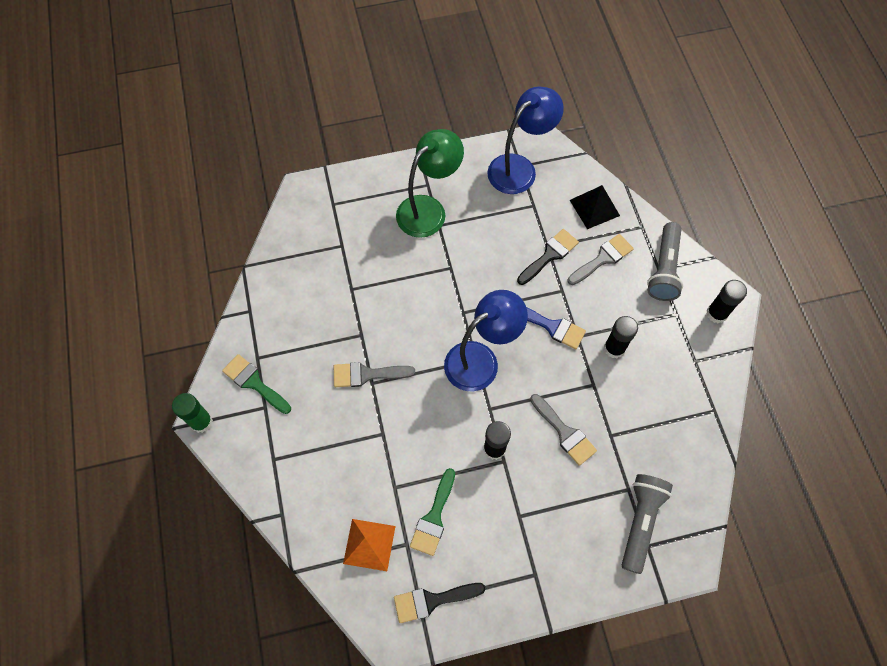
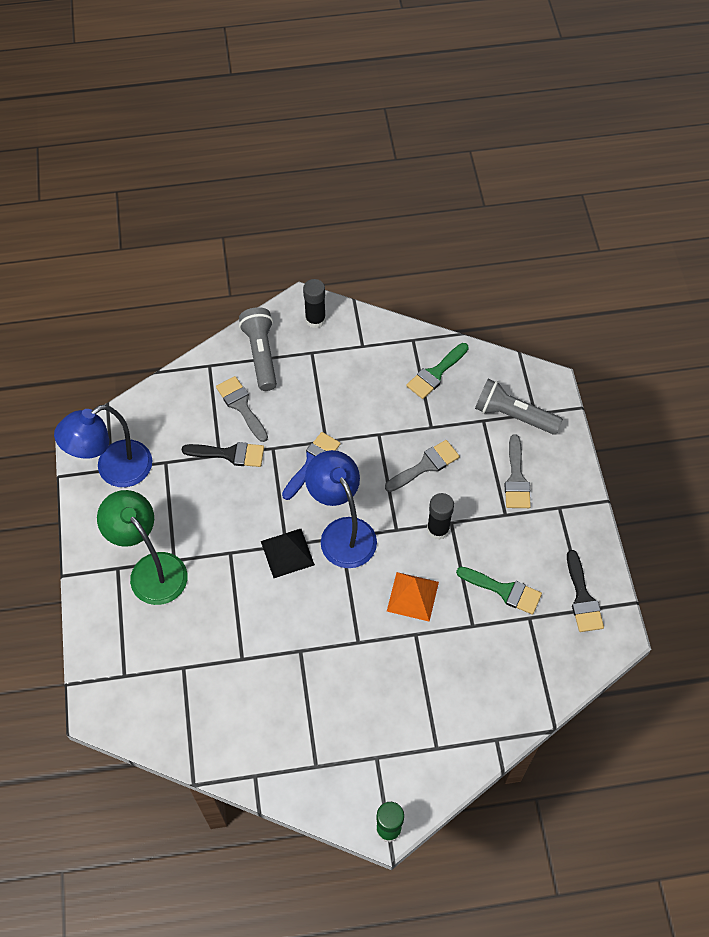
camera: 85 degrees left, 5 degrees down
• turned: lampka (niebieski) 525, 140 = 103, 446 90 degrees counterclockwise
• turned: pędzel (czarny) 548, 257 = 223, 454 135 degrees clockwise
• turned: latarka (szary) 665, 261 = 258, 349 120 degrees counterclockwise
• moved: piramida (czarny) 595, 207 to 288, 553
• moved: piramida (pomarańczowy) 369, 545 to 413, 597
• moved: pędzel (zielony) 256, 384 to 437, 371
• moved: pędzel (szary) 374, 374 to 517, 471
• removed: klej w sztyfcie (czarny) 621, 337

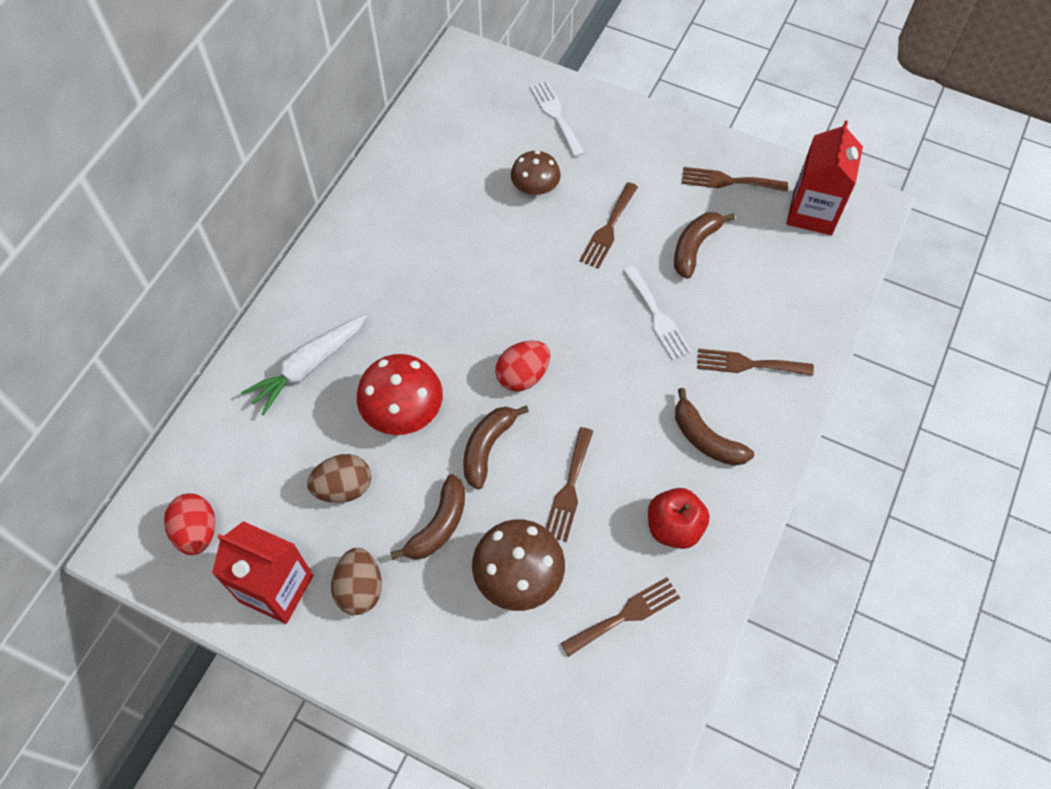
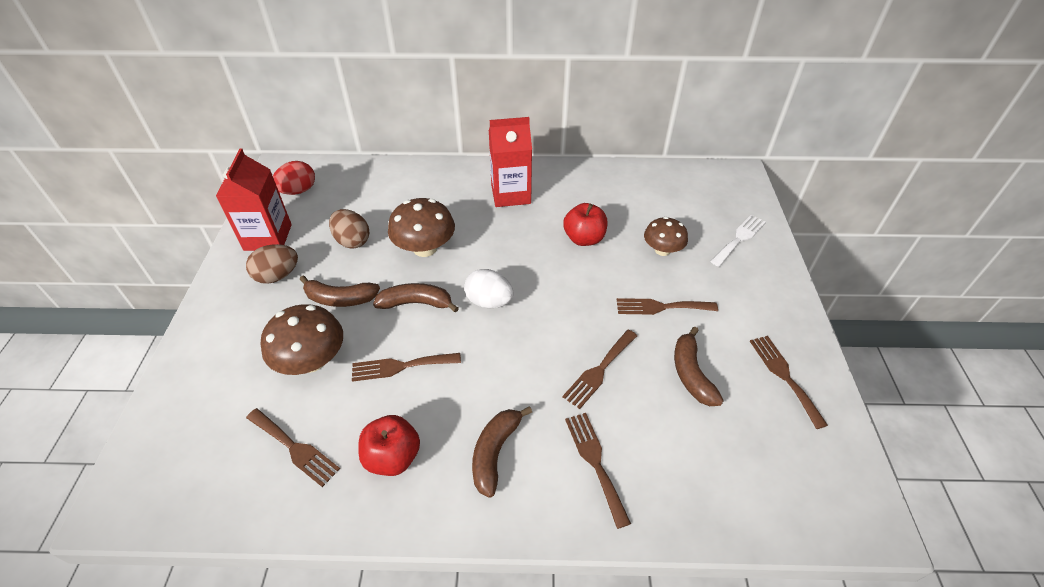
camera: 65 degrees right, 15 degrees down
• recoloured: grzyb (czerwony) 400, 394 to grzyb (brązowy) 421, 227
• recoloured: jajko (czerwony) 522, 365 to jajko (biały) 489, 288
• moved: karton mleka (czerwony) 824, 177 to 510, 162
• recoloured: widelec (biały) 657, 313 to widelec (brązowy) 599, 369
• added: jabłko (czerwony) 585, 224
• turned: banan (brązowy) 704, 245 = 699, 366 105 degrees counterclockwise
• removed: marchewka (biały) 304, 364

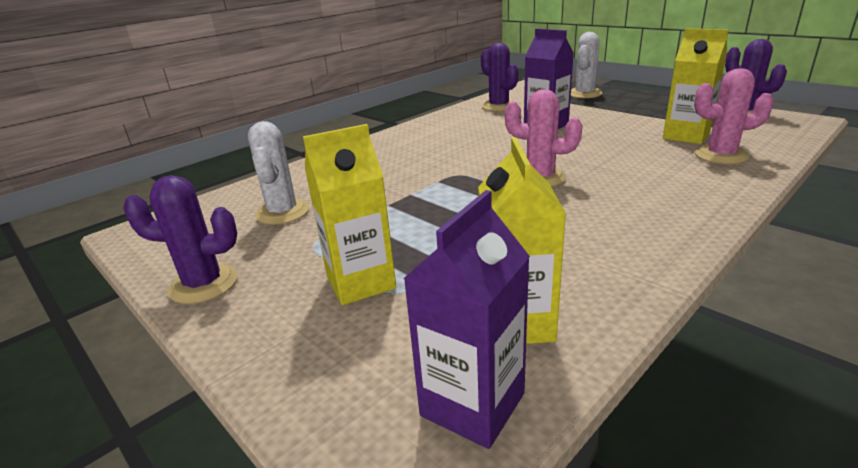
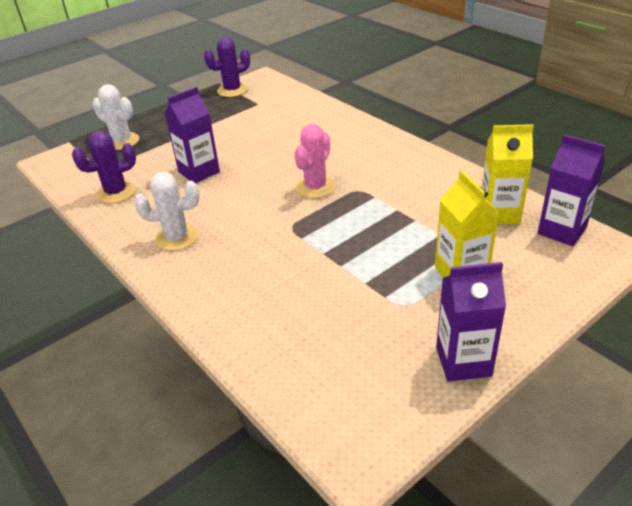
camera: 85 degrees left, 10 degrees up
• moved: kaktus (biały) 278, 173 to 167, 211
• replaced: kaktus (fioletowy) 180, 239 to karton mleka (fioletowy) 471, 322
• removed: karton mleka (żółty) 696, 86
• removed: kaktus (różowy) 734, 116

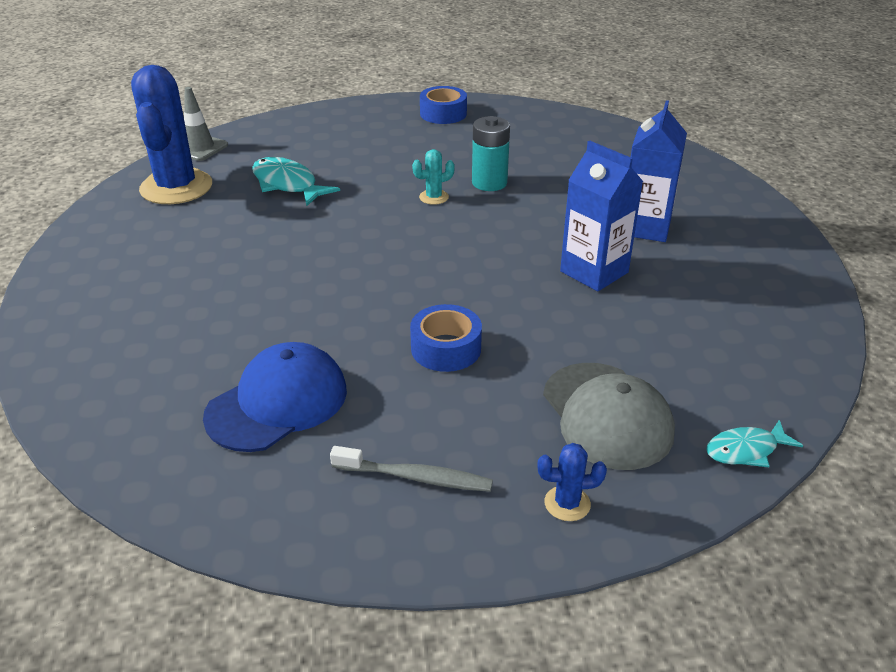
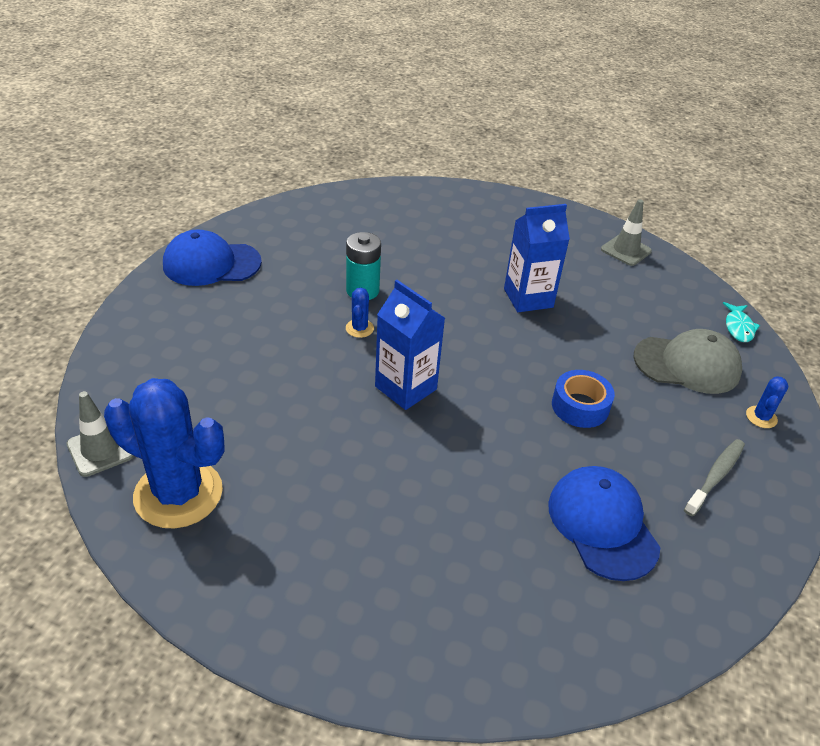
camera: 65 degrees left, 5 degrees up
• replaced: taśma klejąca (niebieski) 443, 105 to czapka (niebieski) 212, 257
• recoloured: kaktus (turkusowy) 433, 177 to kaktus (niebieski) 360, 312
• moved: karton mleka (niebieski) 659, 171 to 410, 345
• added: pachołek (szary) 626, 232
• removed: ryba (turkusowy) 296, 182

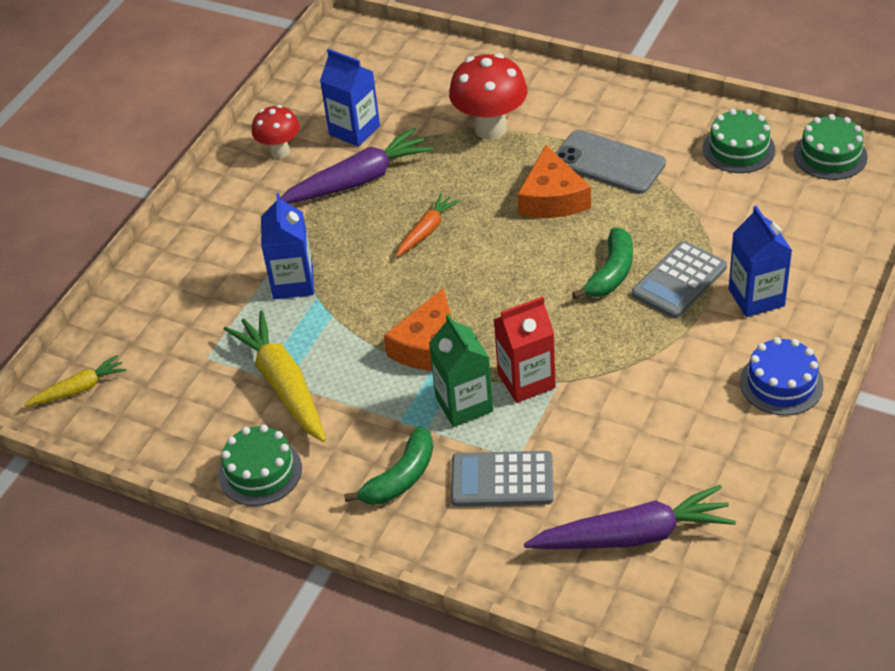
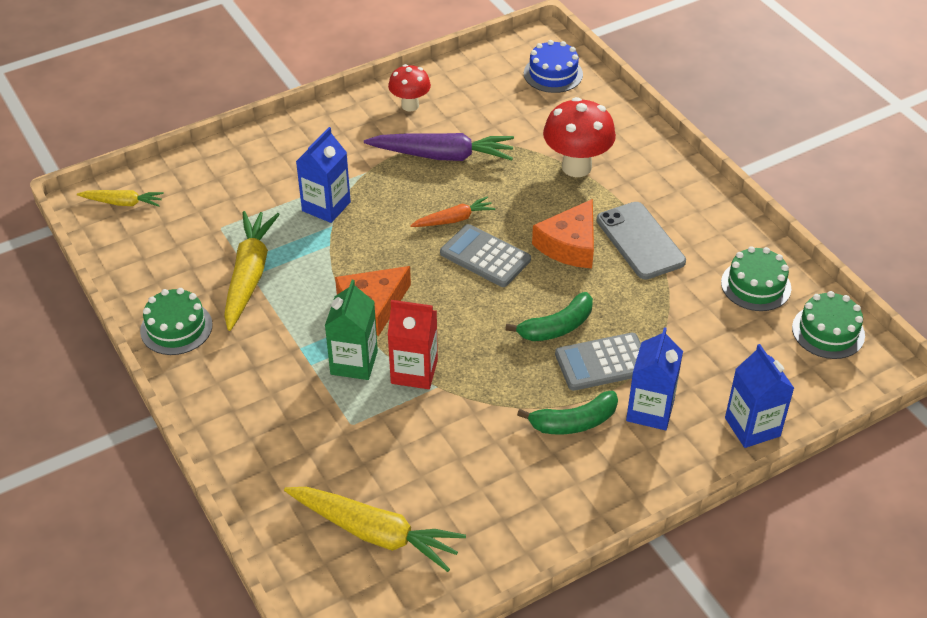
camera: 30 degrees right, 0 degrees up
• recoloured: marchewka (fioletowy) 630, 517 to marchewka (żółty) 375, 529
• moved: kalkulator (szary) 502, 479 to 485, 255
• moved: banan (zielony) 388, 465 to 567, 412
• moved: tort (niebieski) 782, 376 to 553, 66
• moved: karton mleka (niebieski) 350, 98 to 759, 396

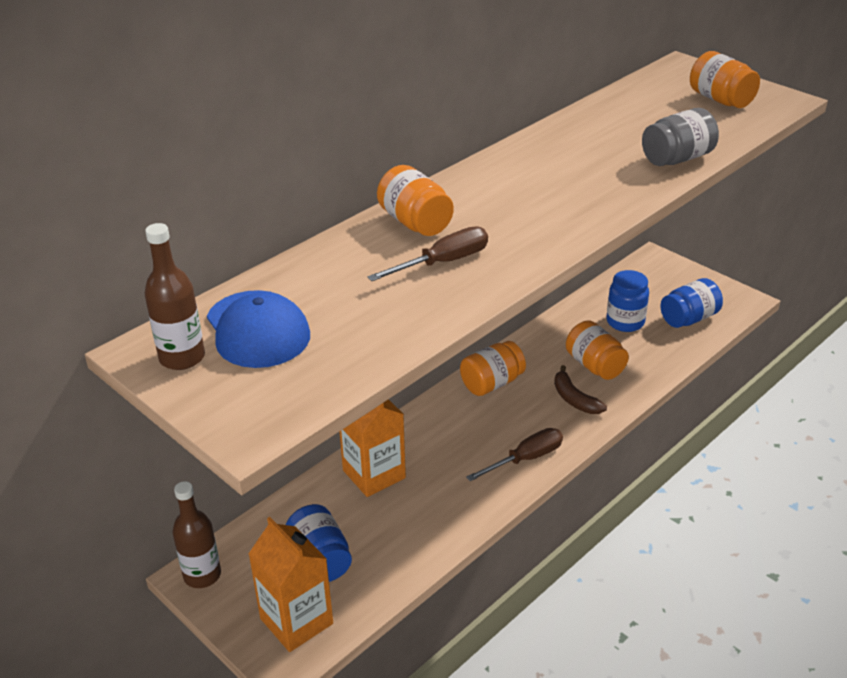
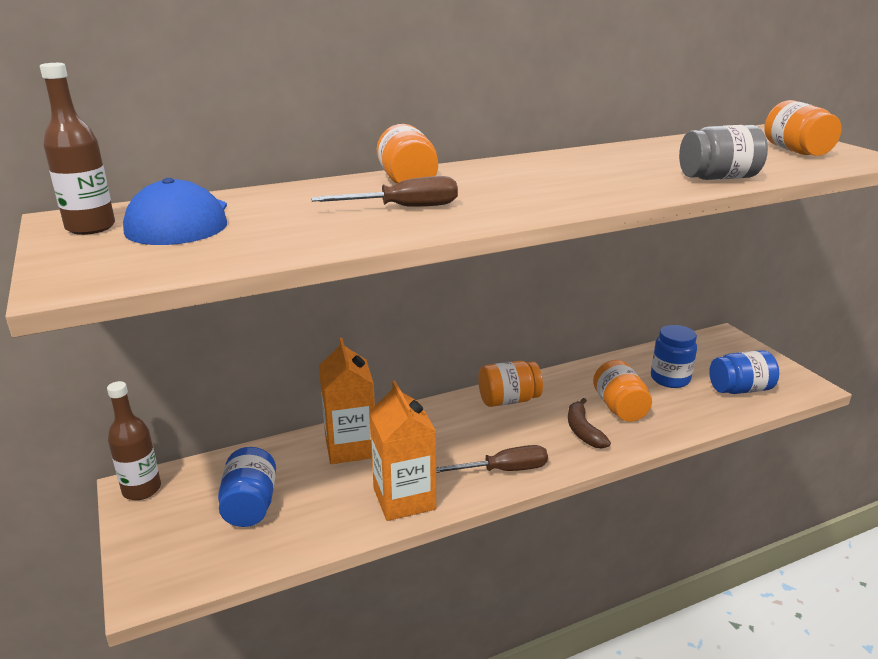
camera: 20 degrees right, 10 degrees down
• moved: karton mleka (pomarańczowy) 291, 584 to 402, 451

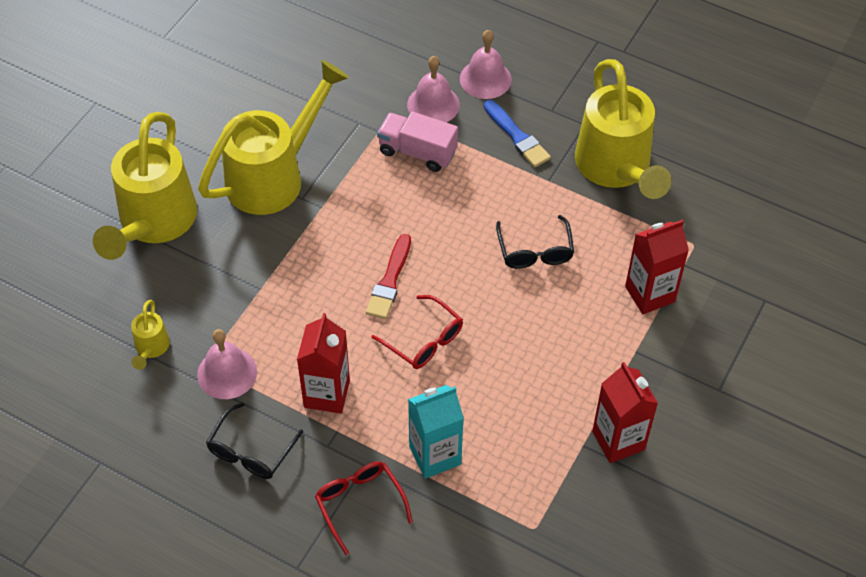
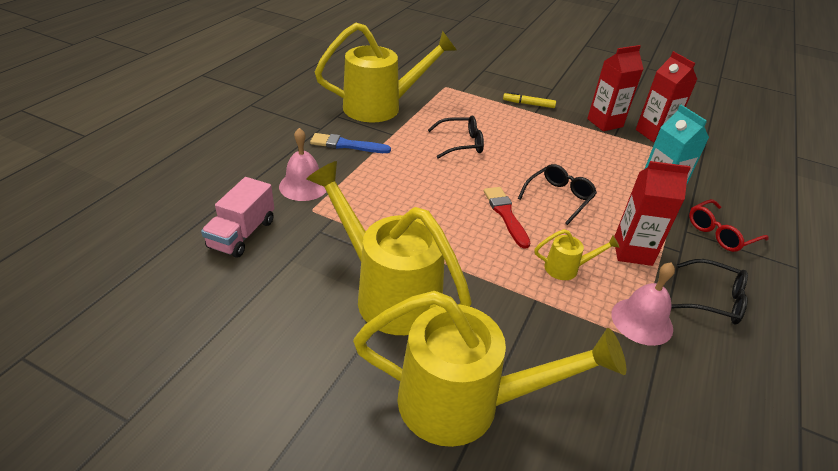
camera: 95 degrees left, 15 degrees down
• moved: ciężarówka (różowy) 417, 141 to 237, 217
• turned: pędzel (niebieski) 517, 133 = 350, 143 135 degrees counterclockwise
• turned: pędzel (czerwony) 388, 276 = 507, 218 120 degrees counterclockwise
• added: flamaster (żółty) 529, 100
• recoloured: okulary (czerwony) 417, 332 to okulary (czarny) 557, 194
• moved: konewka (żółty) 150, 335 to 577, 254
• moved: karton mleka (czerwony) 657, 266 to 666, 96
• removed: dzwonek (różowy) 486, 64

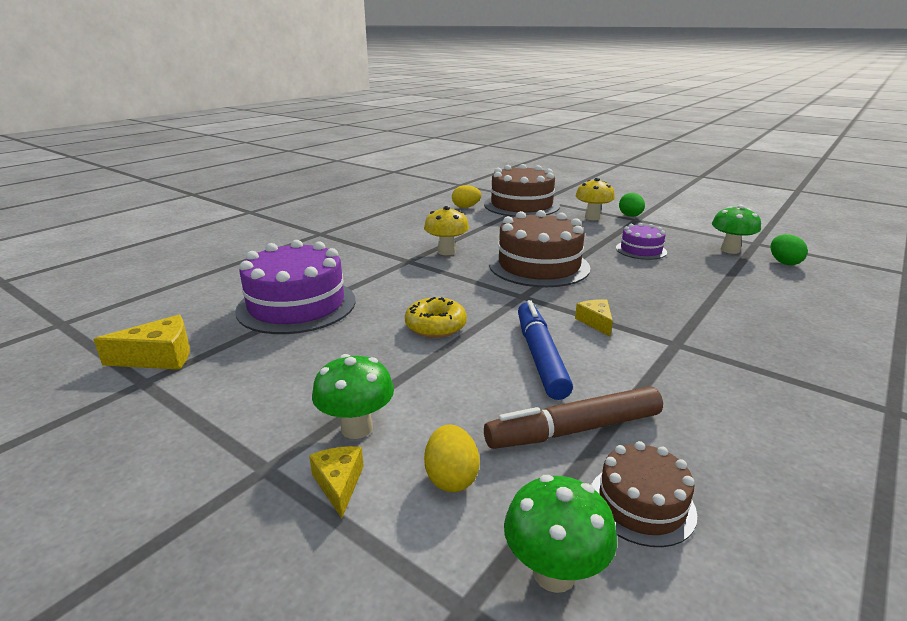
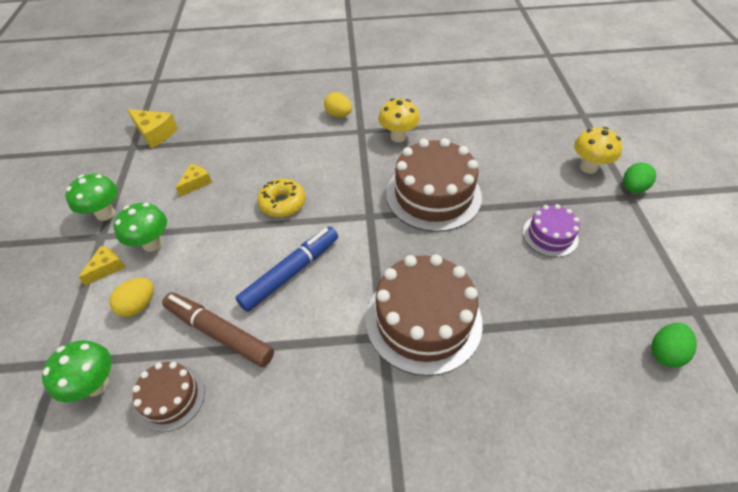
camera: 50 degrees right, 25 degrees up
• moved: grzyb (zielony) 736, 229 to 92, 197
• moved: ser (żółty) 594, 318 to 194, 180
• moved: jajko (żółty) 466, 196 to 338, 105
• moved: tort (brązowy) 522, 190 to 424, 315
• removed: tort (fioletowy) 295, 287

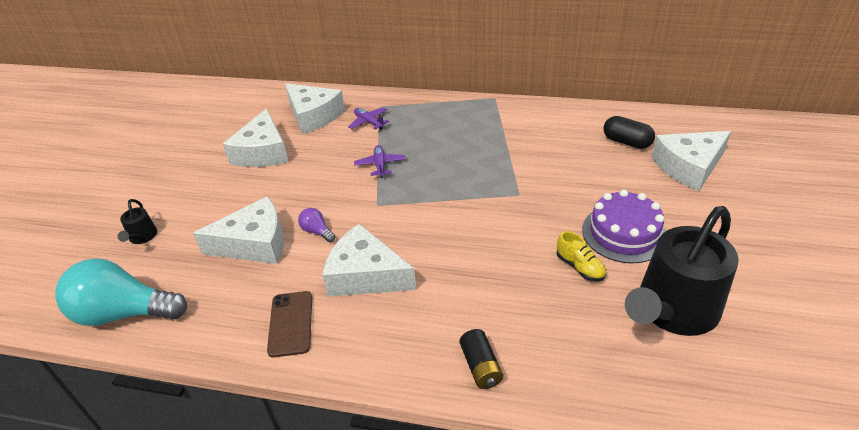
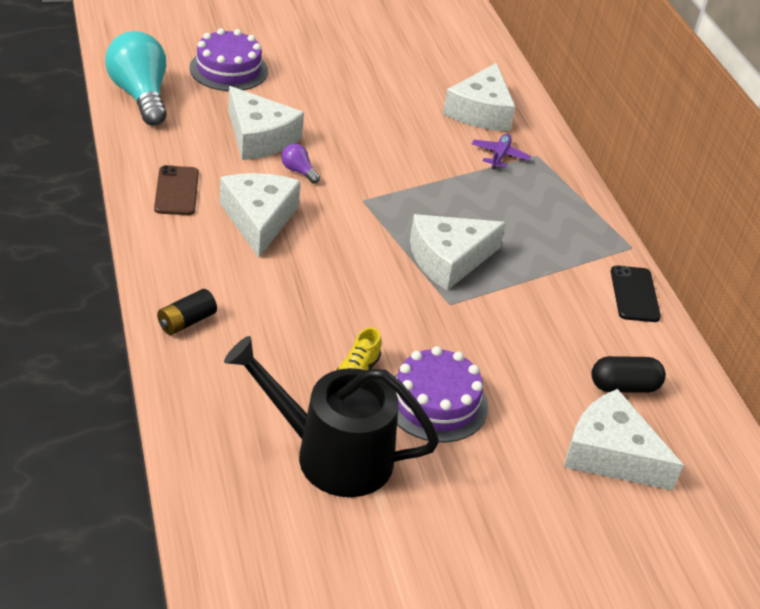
camera: 55 degrees right, 0 degrees up
• turned: telefon (brązowy) 289, 324 = 176, 190 60 degrees counterclockwise
• replaced: konewka (czarny) 137, 221 to tort (fioletowy) 228, 59
• turned: żarówka (fioletowy) 316, 225 = 300, 163 60 degrees counterclockwise
• moved: ser (biały) 256, 137 to 458, 252
• turned: kapsułka (czarny) 629, 132 = 628, 374 75 degrees clockwise
• added: telefon (czarny) 636, 293
• removed: samolot (fioletowy) 379, 161

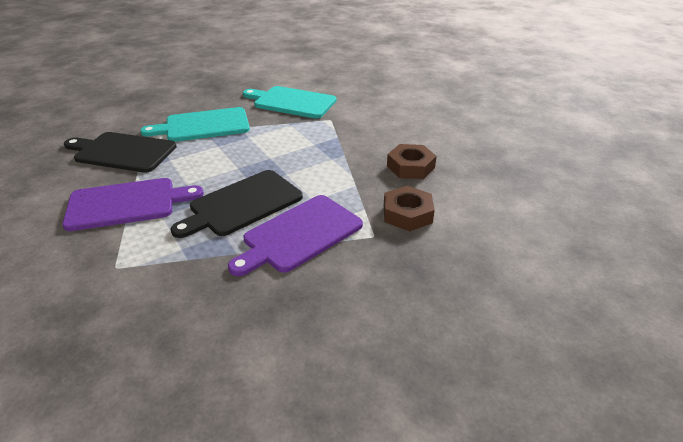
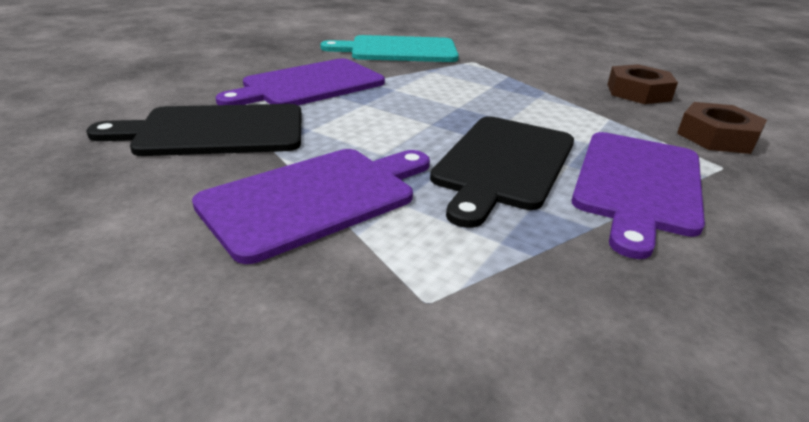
camera: 25 degrees left, 5 degrees down
• recoloured: deska do krojenia (turkusowy) 195, 124 to deska do krojenia (fioletowy) 300, 82

